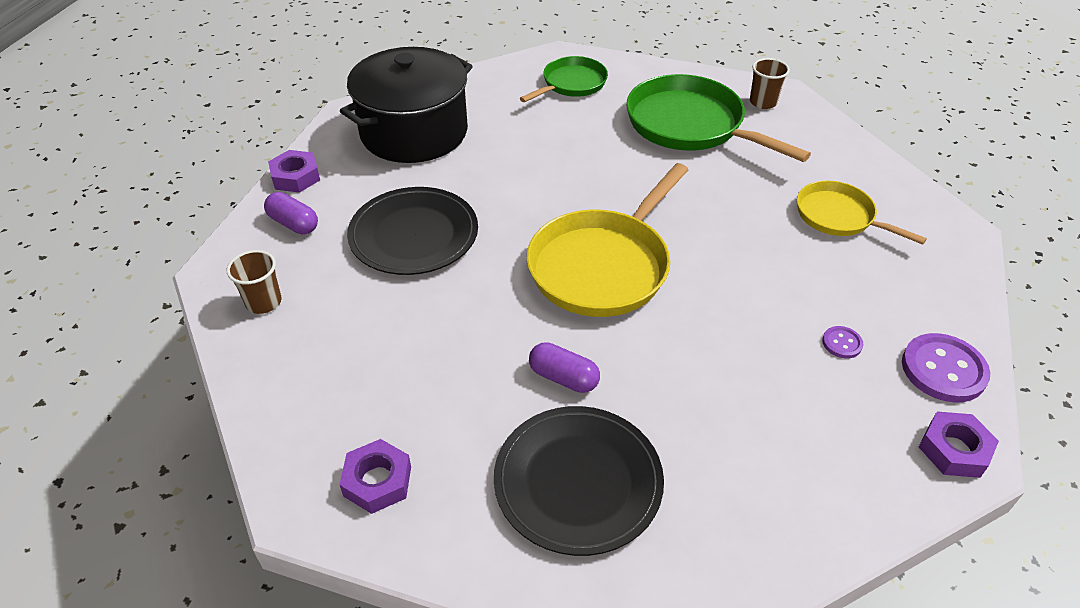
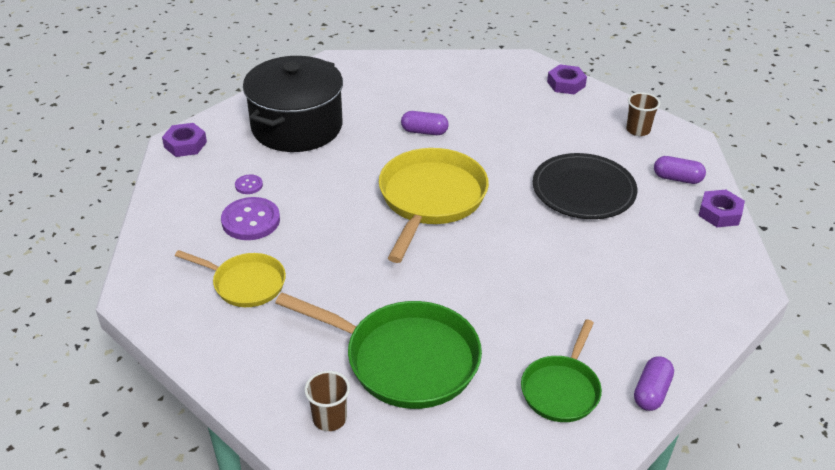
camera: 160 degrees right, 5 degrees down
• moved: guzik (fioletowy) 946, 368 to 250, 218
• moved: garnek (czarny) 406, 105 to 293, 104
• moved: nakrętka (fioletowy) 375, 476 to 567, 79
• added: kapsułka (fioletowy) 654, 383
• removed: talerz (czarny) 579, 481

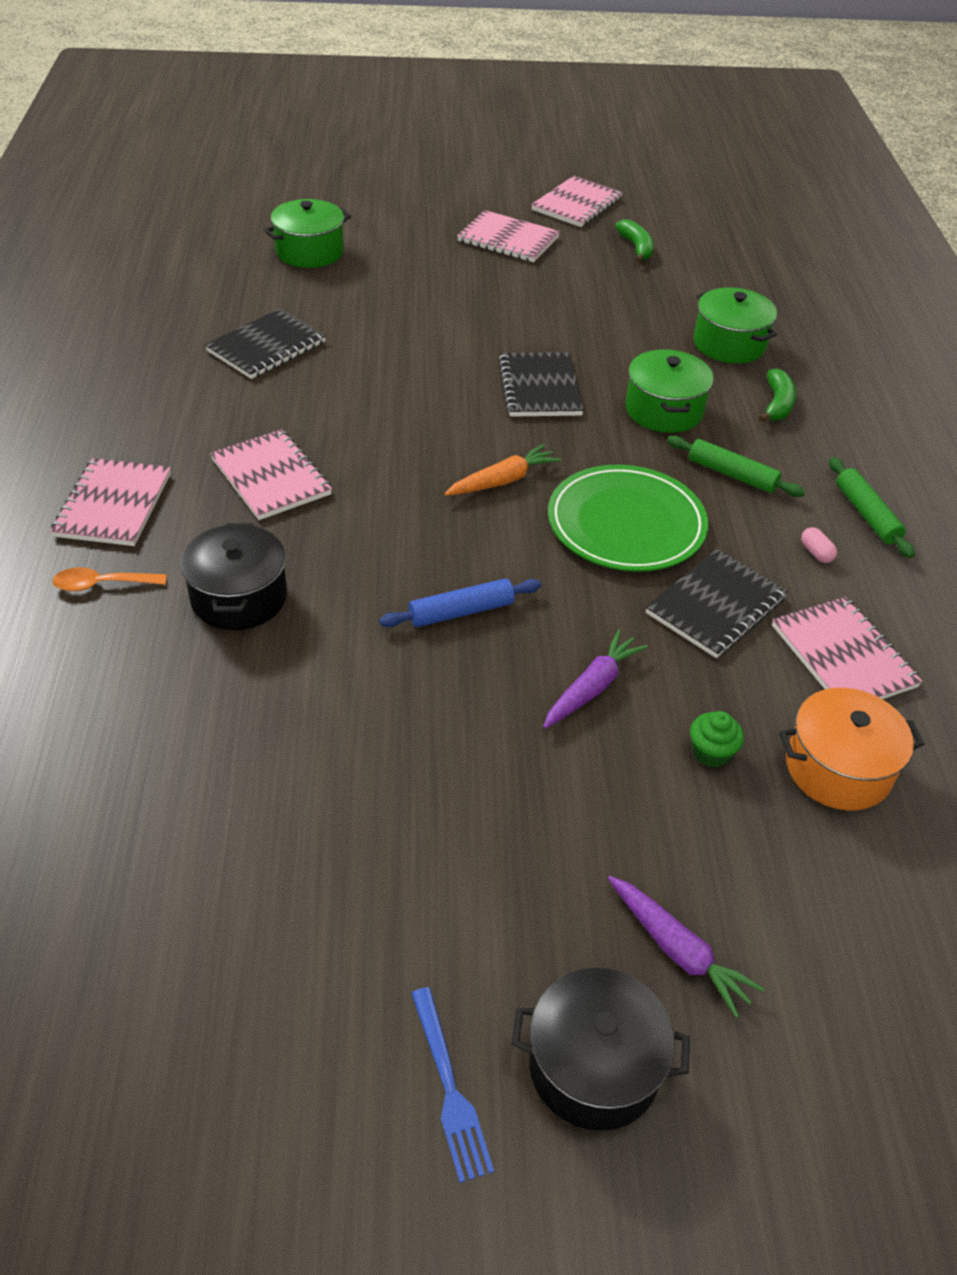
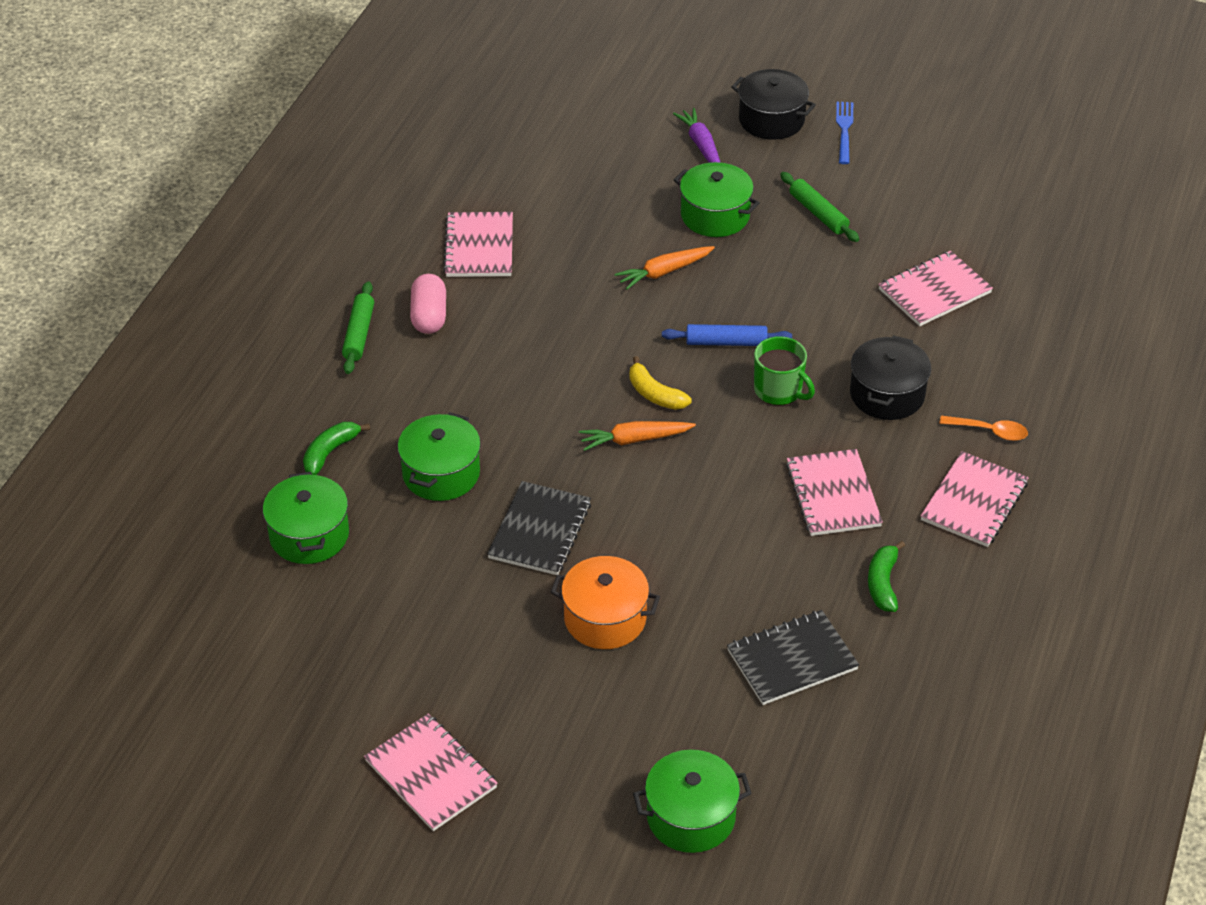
camera: 155 degrees left, 0 degrees up
• resized: kapsułka (różowy) 819, 545 = 428, 304 x2.01
• moved: garnek (pomarańczowy) 852, 749 to 605, 602
• recoloured: marchewka (fioletowy) 595, 679 to marchewka (pomarańczowy) 665, 268
• added: banan (żółty) 660, 383
• added: garnek (zielony) 717, 199
• added: kubek (zielony) 784, 370
• moved: wałek do ciasta (zielony) 736, 466 to 819, 207
• moved: banan (zielony) 634, 240 to 886, 576
• moved: zeszyt (różowy) 577, 201 to 935, 288
• removed: talerz (zielony) 628, 518
• removed: zeszyt (czarny) 717, 603
• removed: muffinka (zielony) 717, 739

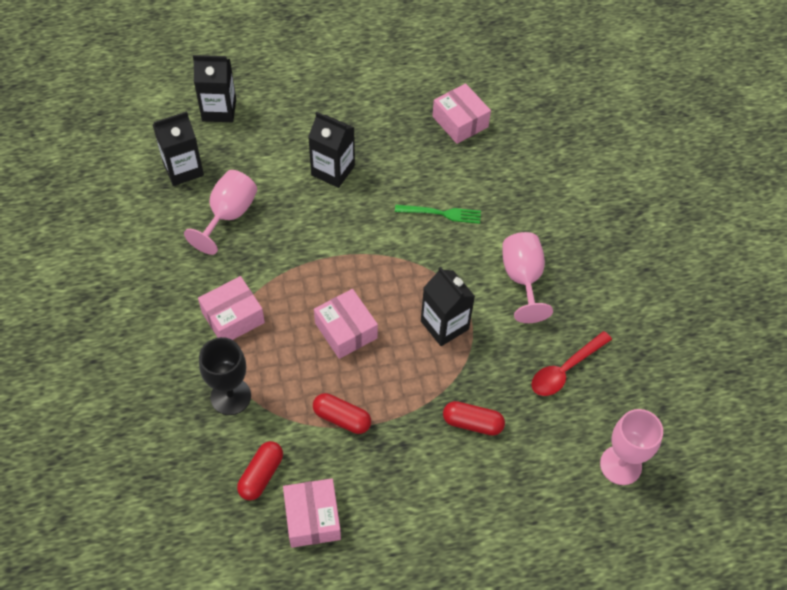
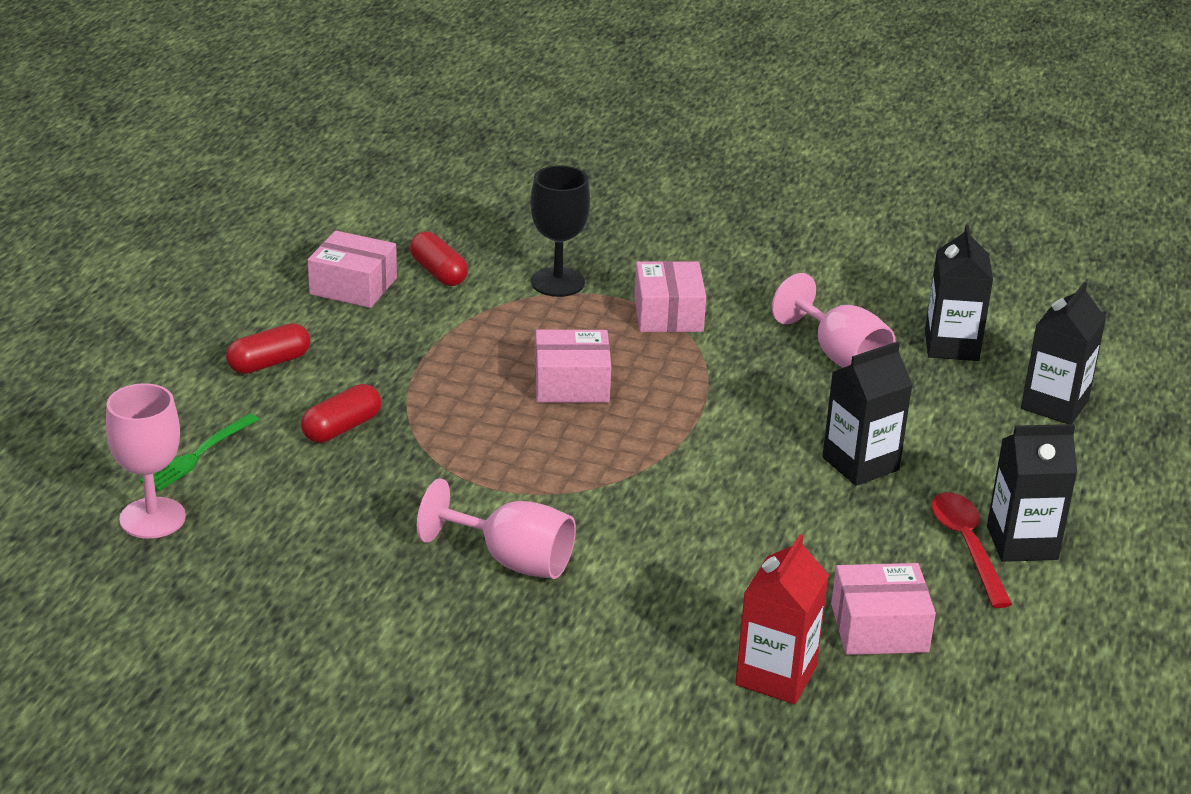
camera: 120 degrees right, 25 degrees down
• moved: widelec (zielony) 438, 214 to 199, 452
• moved: kapsułka (czerwony) 342, 413 to 268, 348
• added: karton mleka (czerwony) 782, 619
• moved: łyżka (czerwony) 571, 363 to 972, 550
• moved: karton mleka (czarny) 448, 306 to 1032, 493

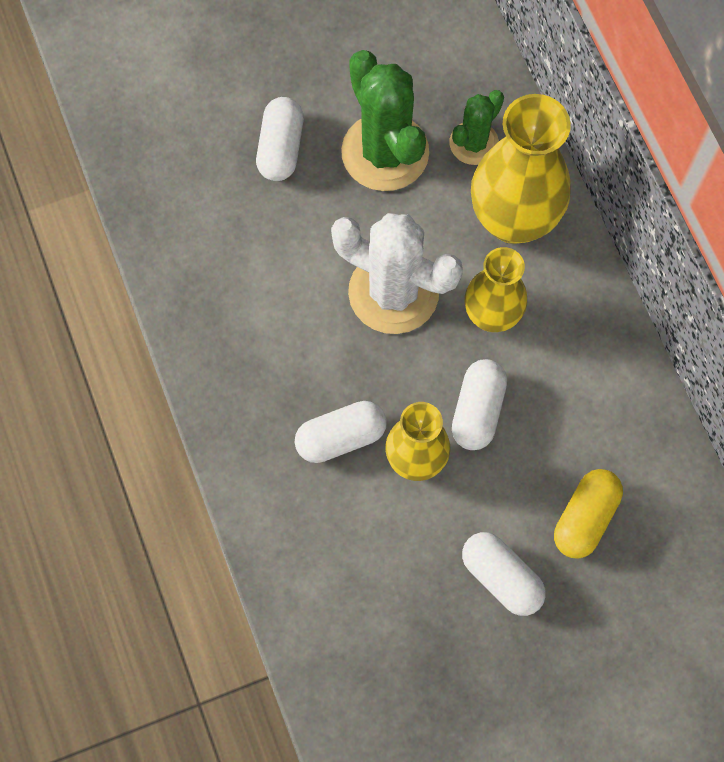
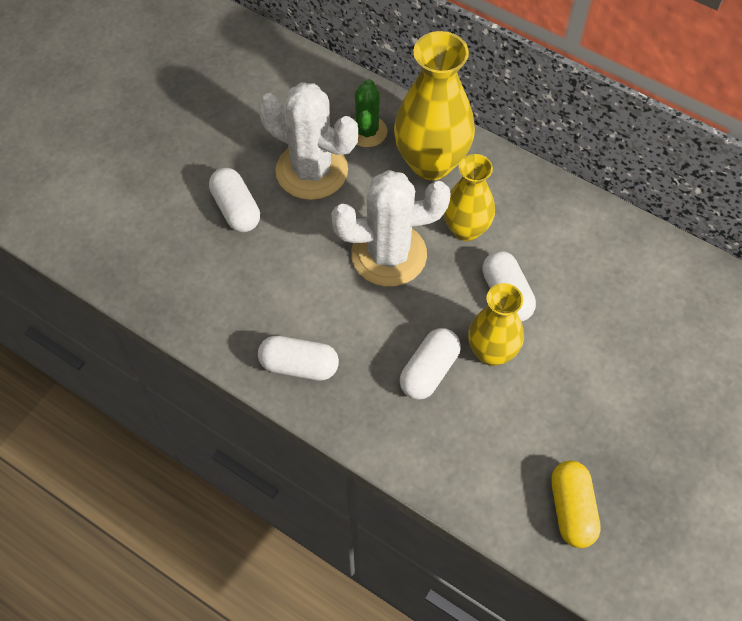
camera: 35 degrees left, 10 degrees down
• recoloured: kaktus (zielony) 385, 120 to kaktus (biały) 308, 141
• moved: kapsułka (biały) 504, 574 to 298, 358
• moved: kapsułka (żółty) 588, 514 to 576, 504

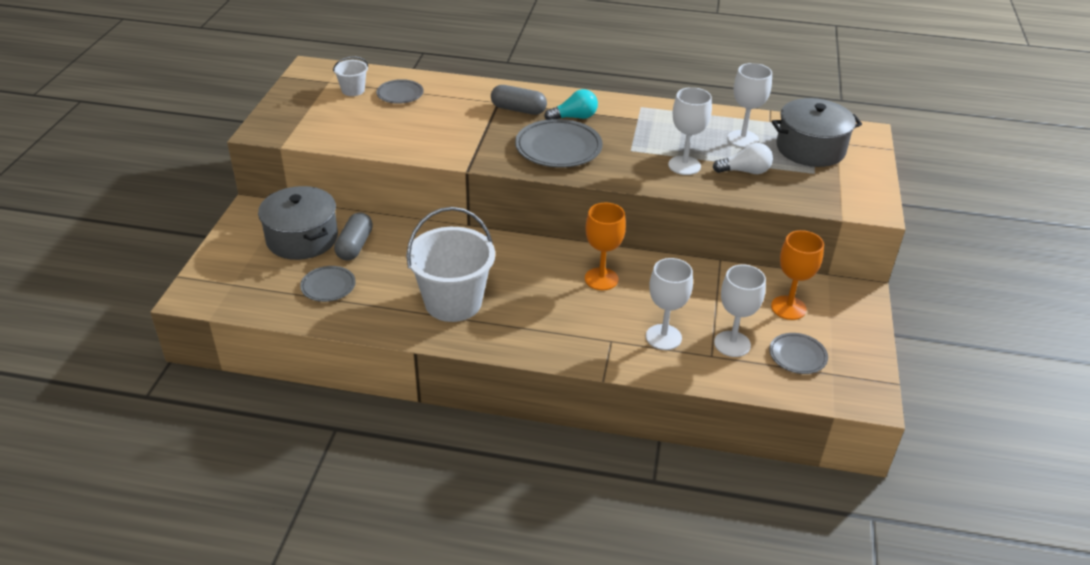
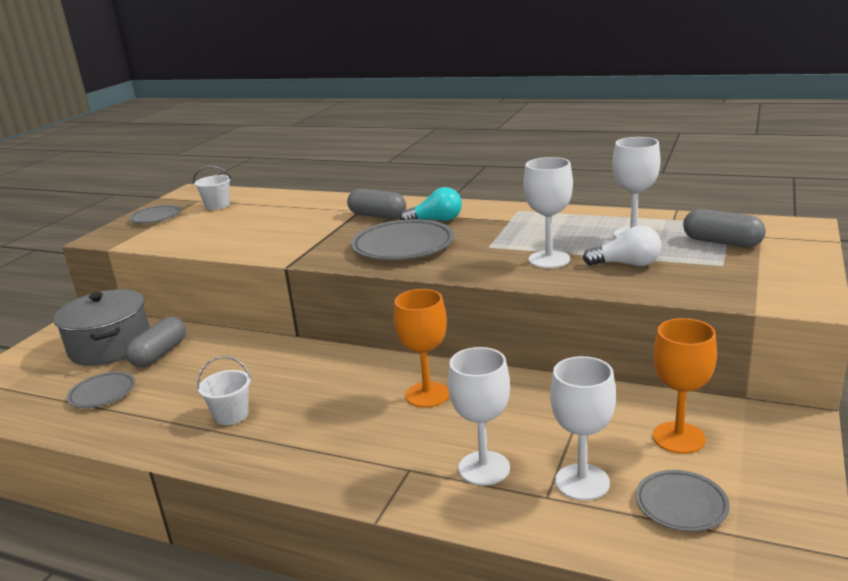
camera: 15 degrees right, 15 degrees down
• moved: talerz (szary) 400, 91 to 155, 214
• resized: wiadro (biały) 450, 264 = 224, 390 x0.47
• replaced: garnek (szary) 816, 132 to kapsułka (szary) 724, 228

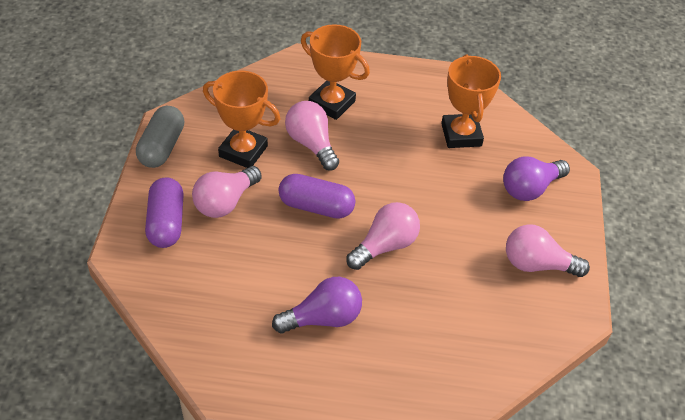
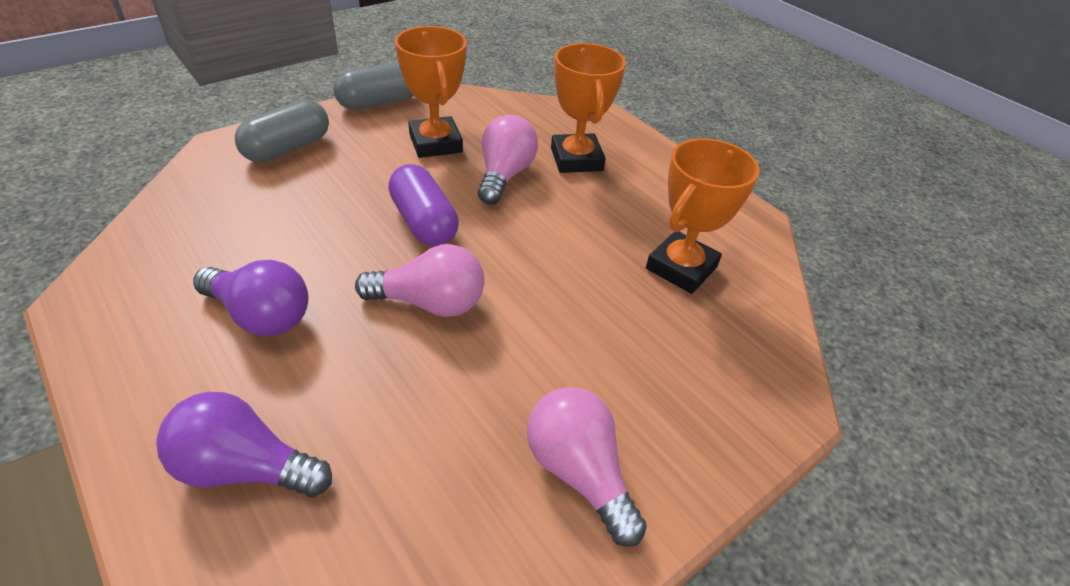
camera: 45 degrees right, 5 degrees down
• moved: żarówka (fioletowy) 536, 178 to 244, 444
• recoloured: kapsułka (fioletowy) 164, 212 to kapsułka (szary) 282, 130
• removed: żarówka (różowy) 227, 192

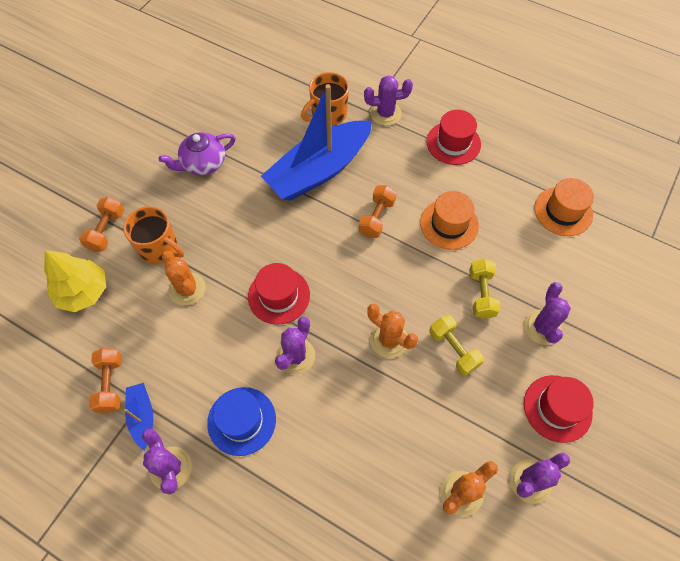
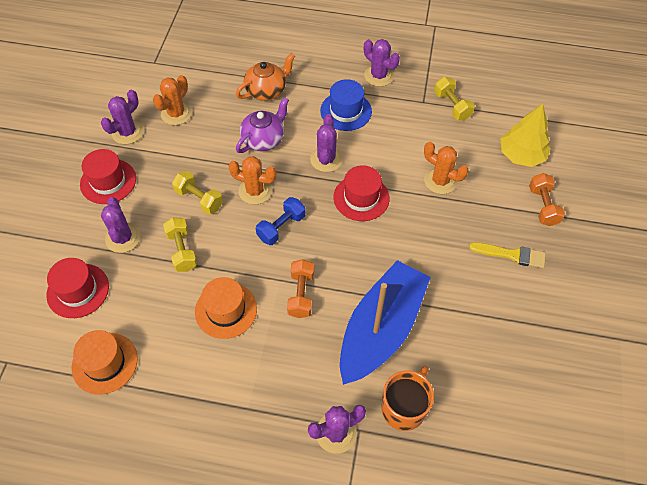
camera: 160 degrees right, 5 degrees down
• moved: kapelusz (czerwony) 453, 137 to 77, 288
• added: imbryk (pomarańczowy) 265, 77
• moved: imbryk (fioletowy) 197, 153 to 262, 125
• added: hantel (niebieski) 281, 221
• recoloured: hantel (pomarańczowy) 105, 380 to hantel (żółty) 454, 99
• added: pędzel (żółty) 507, 255
• removed: kubek (pomarańczowy) 153, 234
• removed: łódka (niebieski) 138, 416

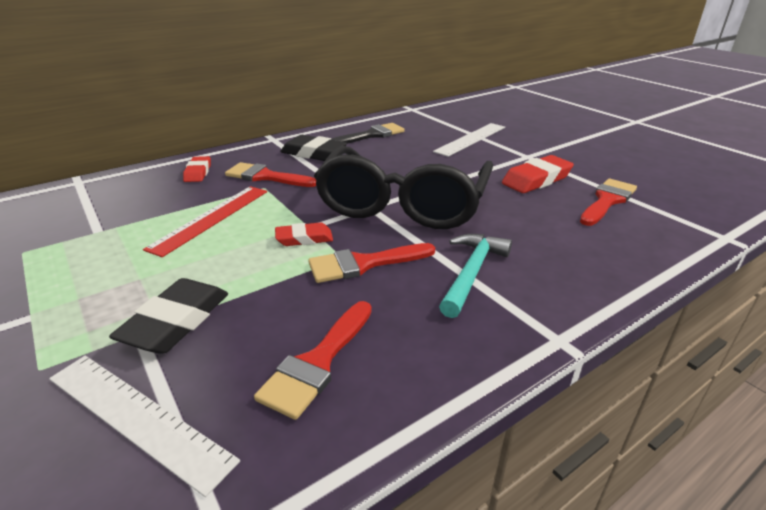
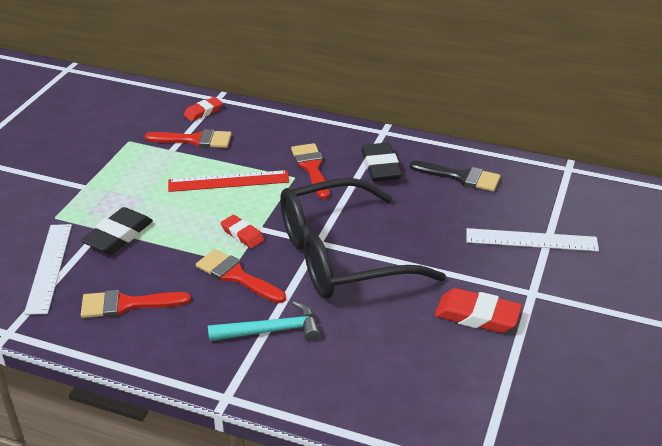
camera: 55 degrees right, 5 degrees up
• turned: gumka do mazania (czarny) 168, 316 = 117, 230 45 degrees counterclockwise
• moved: pędzel (czerwony) 608, 202 to 188, 138
• moved: gumka do mazania (czerwony) 197, 169 to 203, 109

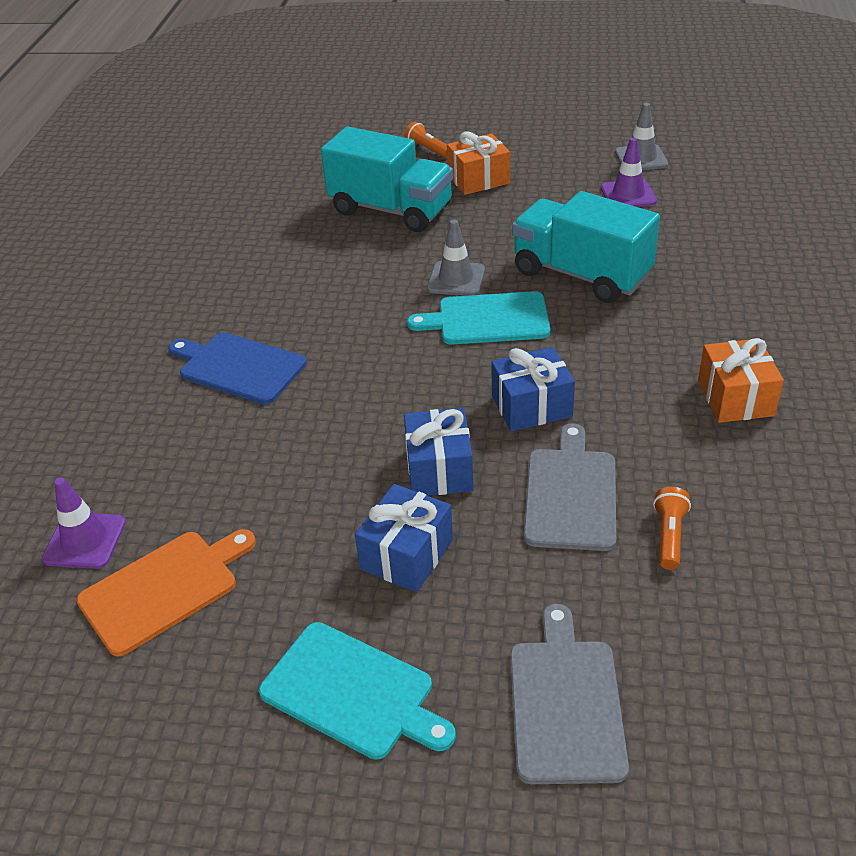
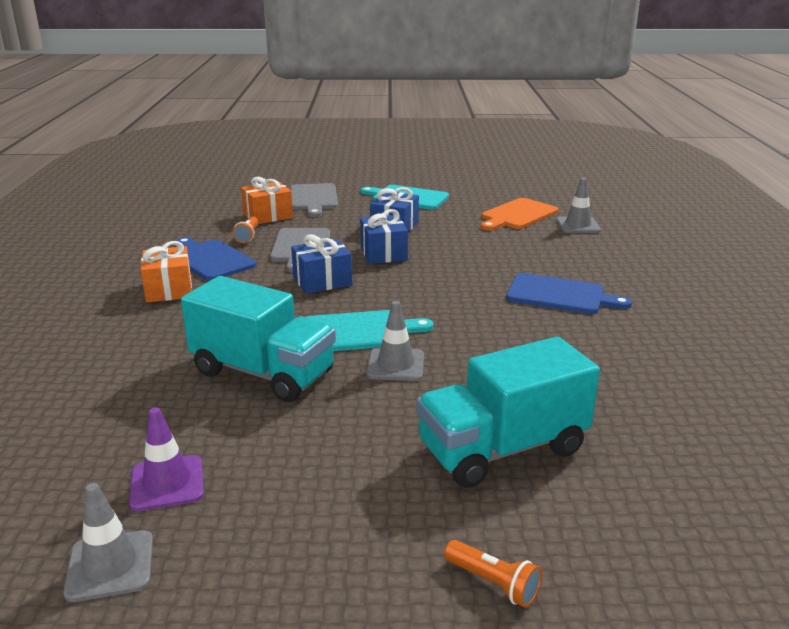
camera: 170 degrees right, 15 degrees down
• added: deska do krojenia (niebieski) 216, 259
• moved: prezent (pomarańczowy) 478, 163 to 267, 200
• turned: ciężarówka (turkusowy) 387, 179 = 508, 412 45 degrees counterclockwise
• recoloured: pachołek (fioletowy) 84, 523 to pachołek (szary) 578, 205

